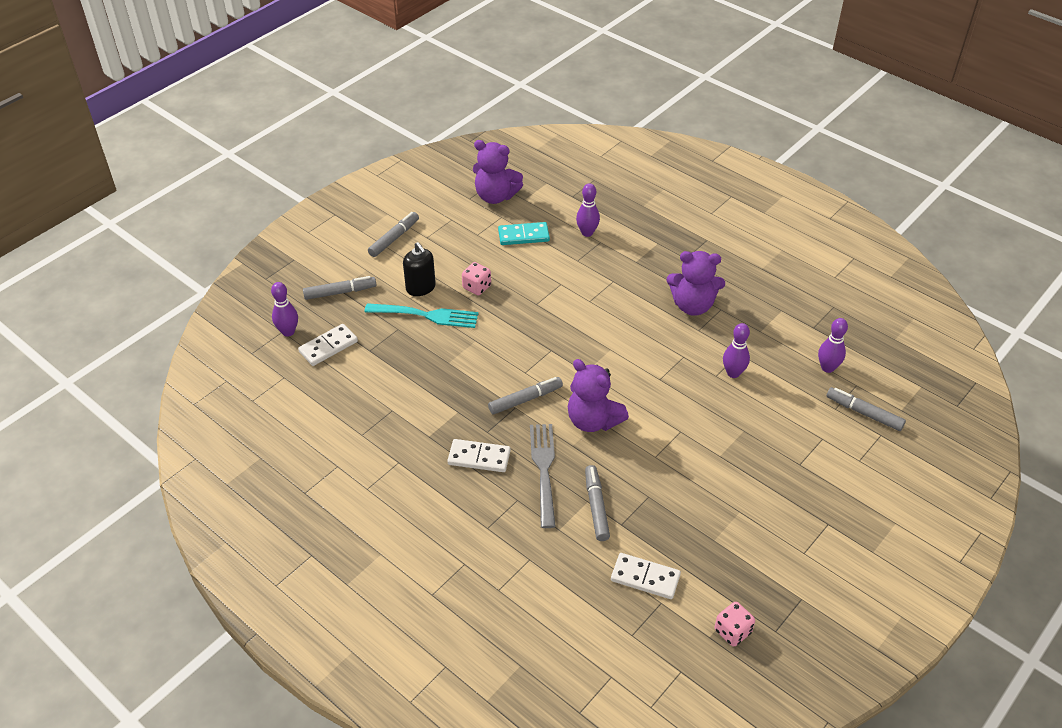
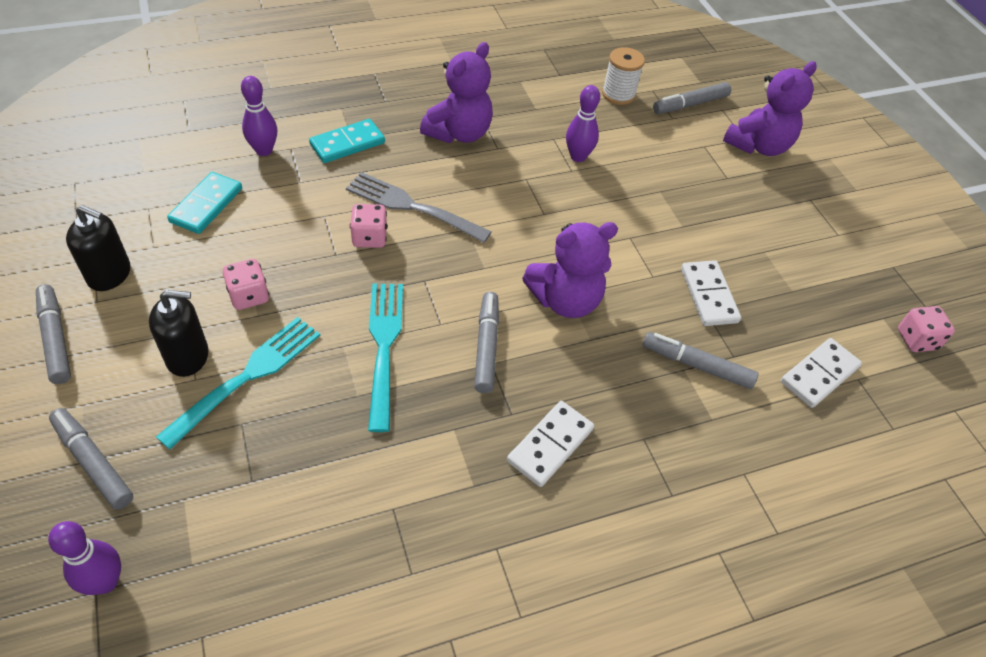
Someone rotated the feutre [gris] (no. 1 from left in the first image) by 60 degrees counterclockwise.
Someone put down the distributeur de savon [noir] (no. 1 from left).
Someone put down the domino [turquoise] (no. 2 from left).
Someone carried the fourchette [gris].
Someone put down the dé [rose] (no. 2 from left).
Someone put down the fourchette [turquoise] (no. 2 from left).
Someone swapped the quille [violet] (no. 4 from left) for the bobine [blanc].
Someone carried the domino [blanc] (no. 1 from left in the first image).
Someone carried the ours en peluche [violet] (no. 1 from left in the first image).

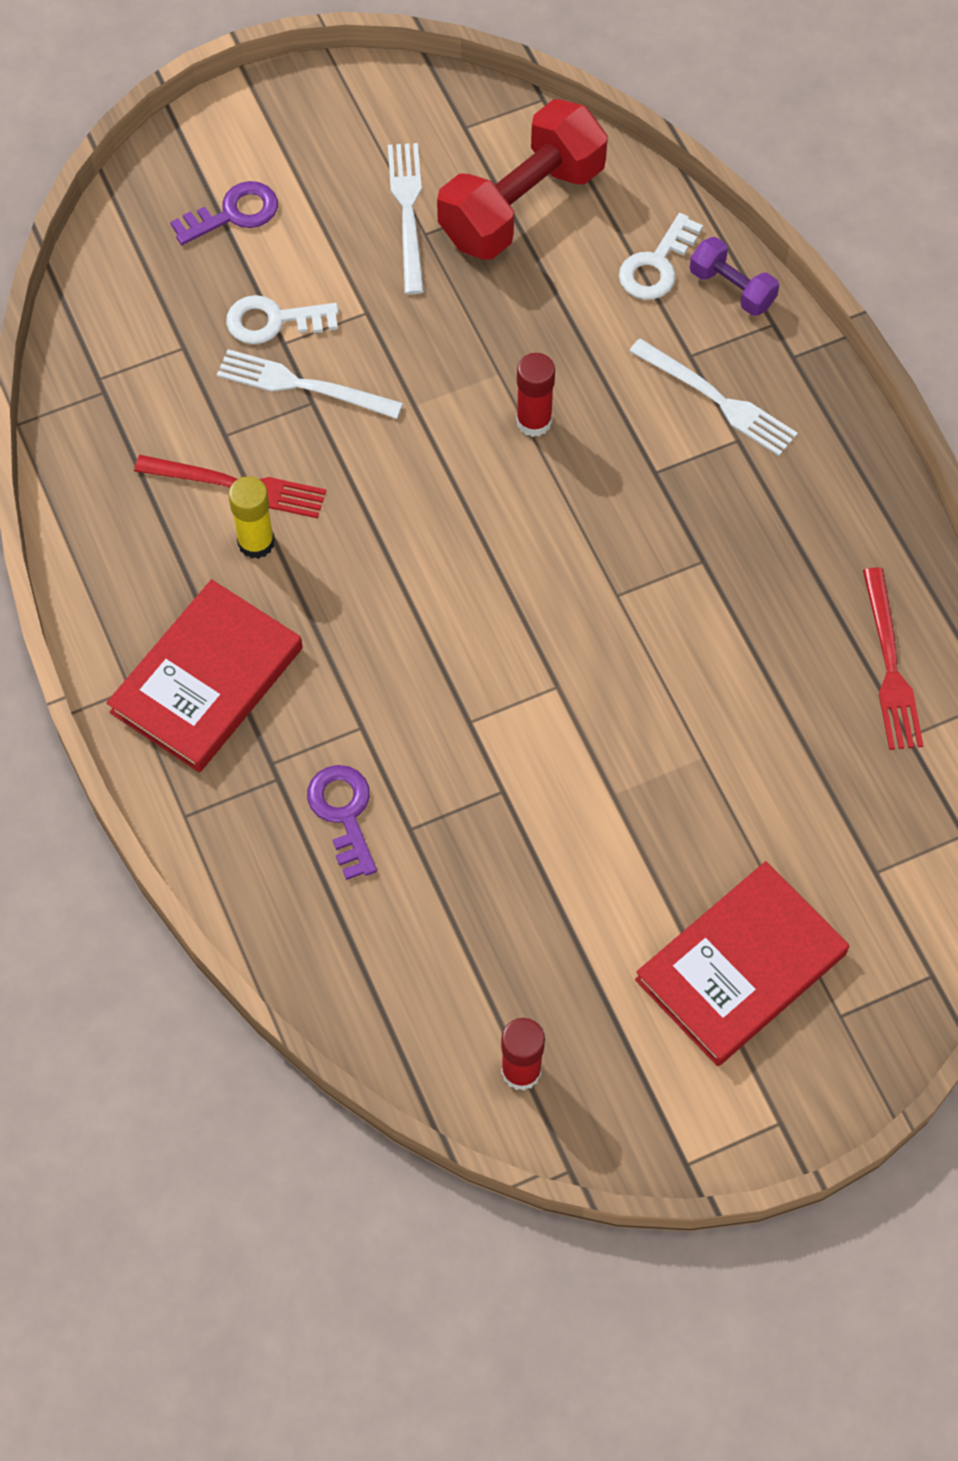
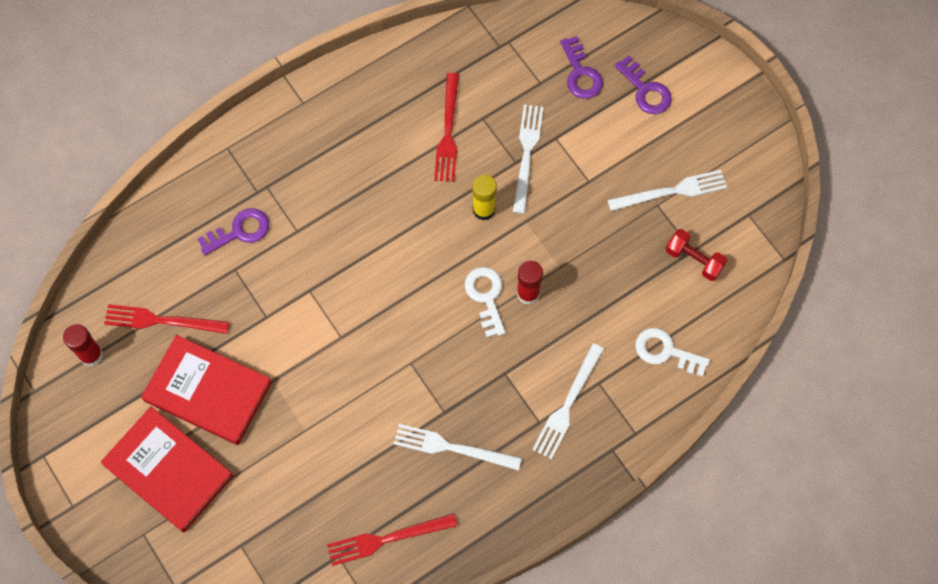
Someone put down the fourchette [rouge] (no. 1 from left).
Someone carried the livre [rouge] (no. 1 from left in the first image).
Someone put down the fourchette [blanc] (no. 1 from left).
Someone carried the clé [blanc] (no. 1 from left).
Someone carried the bâton de colle [jaune].
Someone put down the clé [violet] (no. 2 from left).
Someone scaled the haltère [rouge] by 0.49.
Someone took away the haltère [violet].

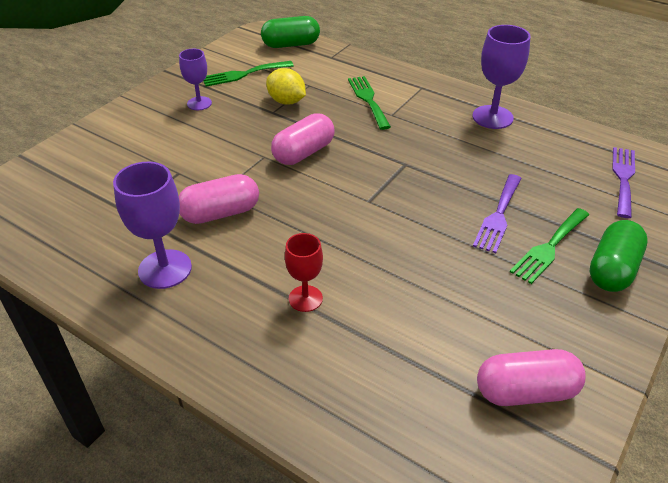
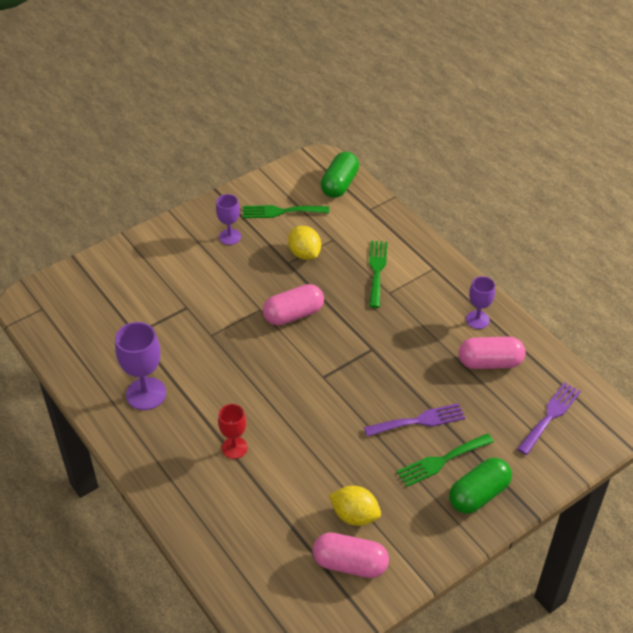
Someone rotated the gélule [vert] (no. 1 from left) by 75 degrees counterclockwise.
Someone put down the citron [jaune] (no. 2 from left).
Someone rotated the fourchette [violet] (no. 1 from left) by 150 degrees counterclockwise.
Someone carried the gélule [rose] (no. 1 from left in the first image).
Someone scaled the verre à pied [violet] (no. 3 from left) by 0.62.

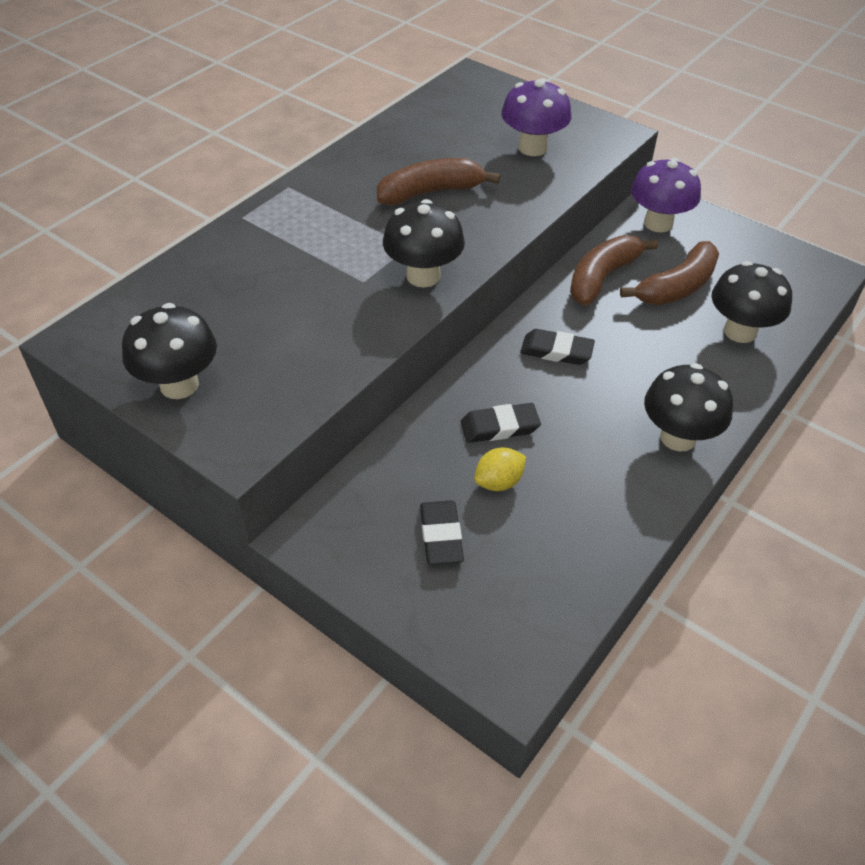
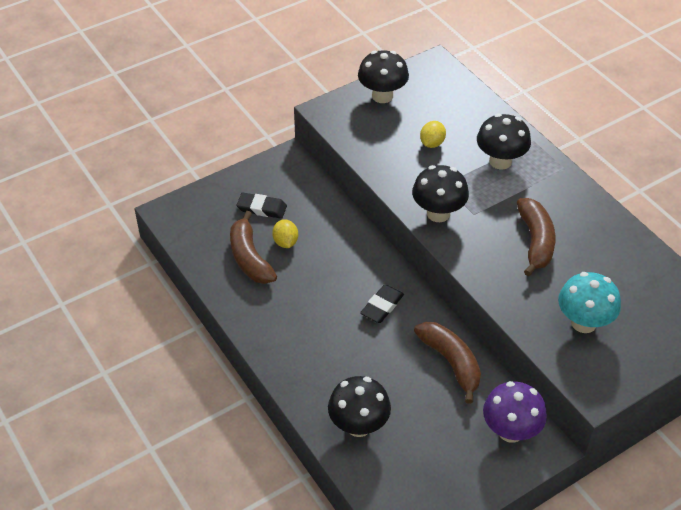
Someone carried the banane [marron] (no. 3 from left in the first image).
Someone put down the citron [jaune] (no. 2 from left).
Someone carried the champignon [noir] (no. 3 from left in the first image).
Someone repainted the champignon [violet] (no. 1 from left), which became the champignon [turquoise].
Someone took away the gomme [noir] (no. 2 from left).

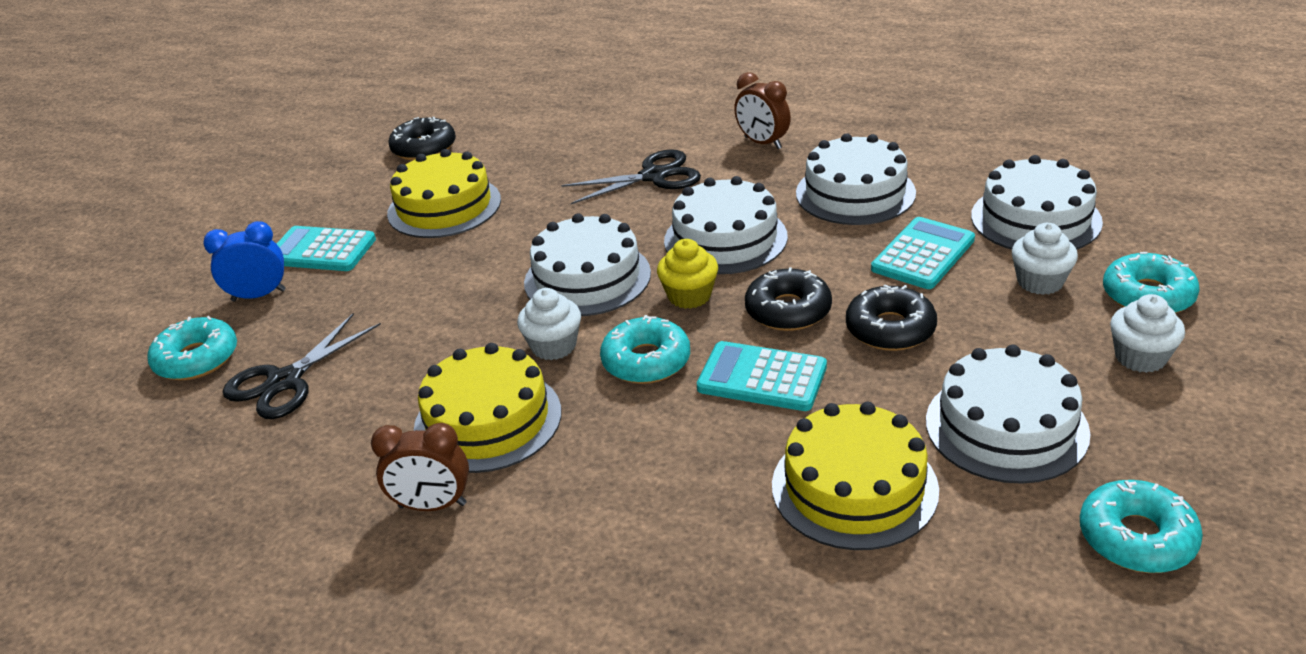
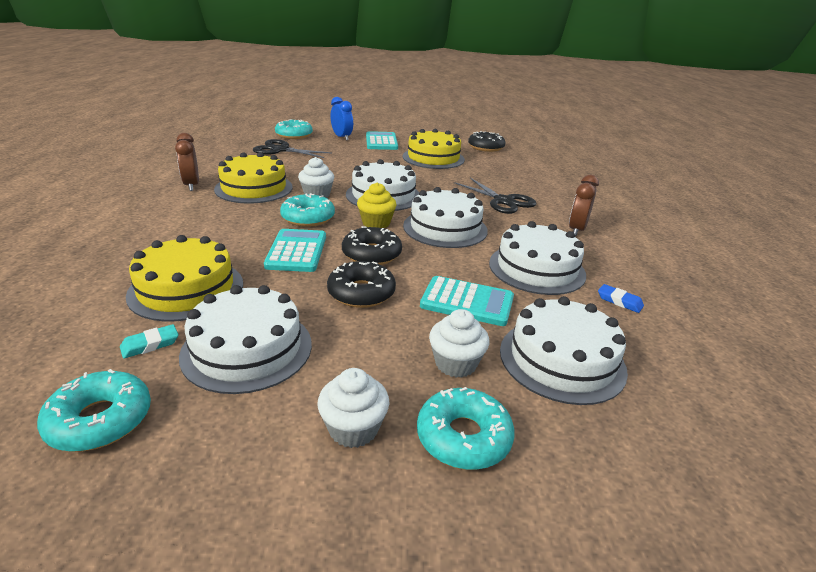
Someone put down the gomme [turquoise].
Someone put down the gomme [bleu].

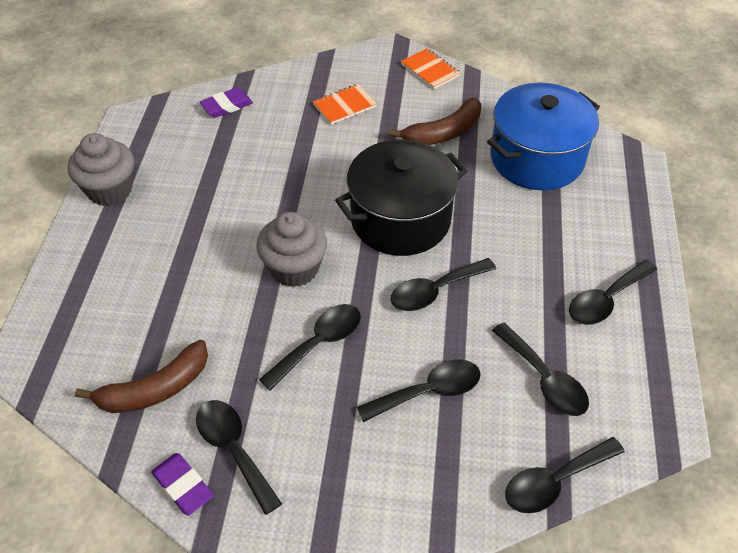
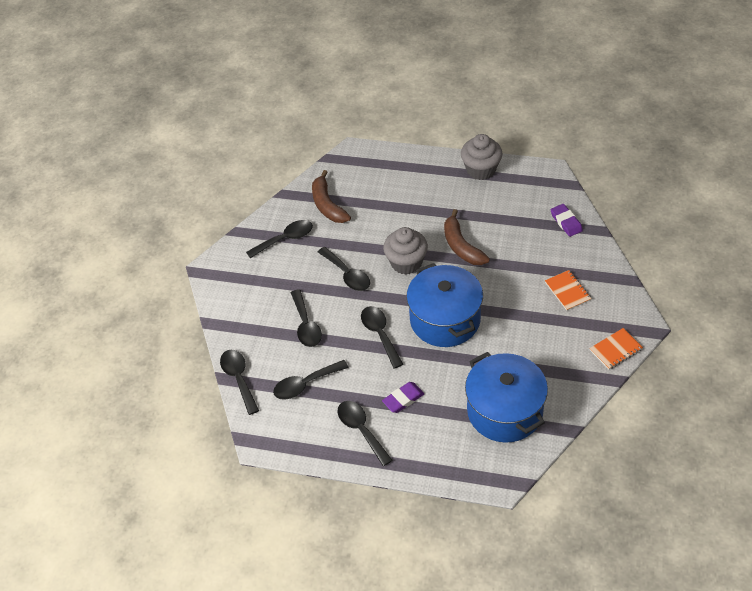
Someone carried the gomme [violet] (no. 1 from left).
Someone repainted the marmite [noir], which became the marmite [bleu] (no. 1 from left).
Someone carried the banane [marron] (no. 2 from left).

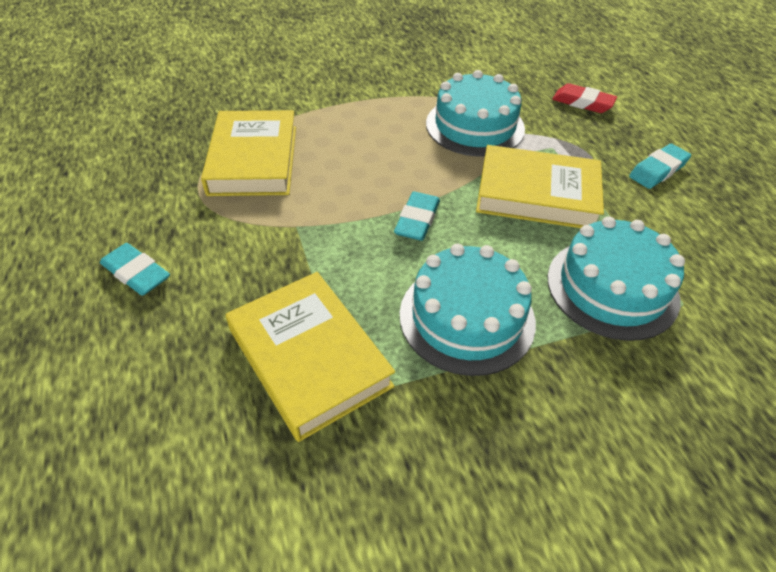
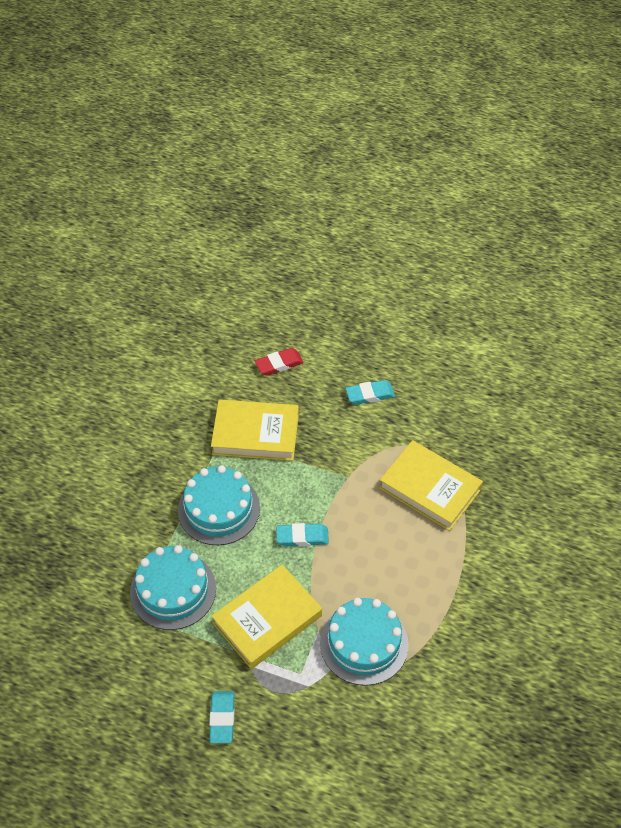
Someone carried the gomme [rouge].
Someone rotated the gomme [turquoise] (no. 2 from left) by 60 degrees counterclockwise.

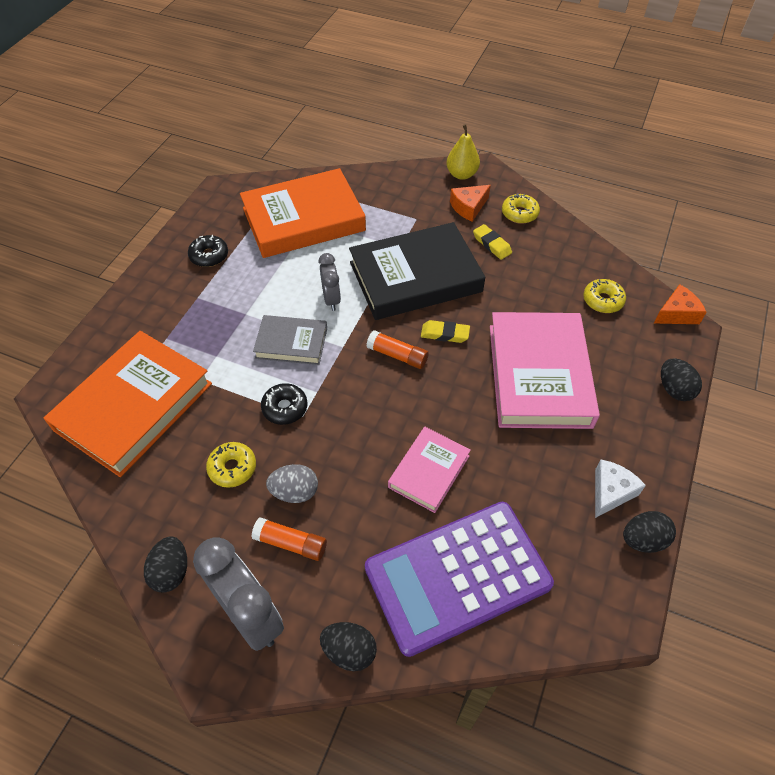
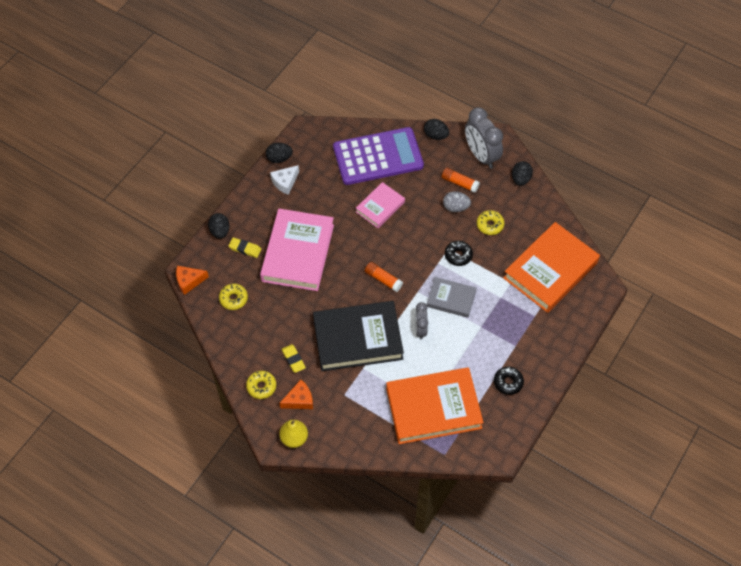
Someone carried the gomme [jaune] (no. 1 from left).

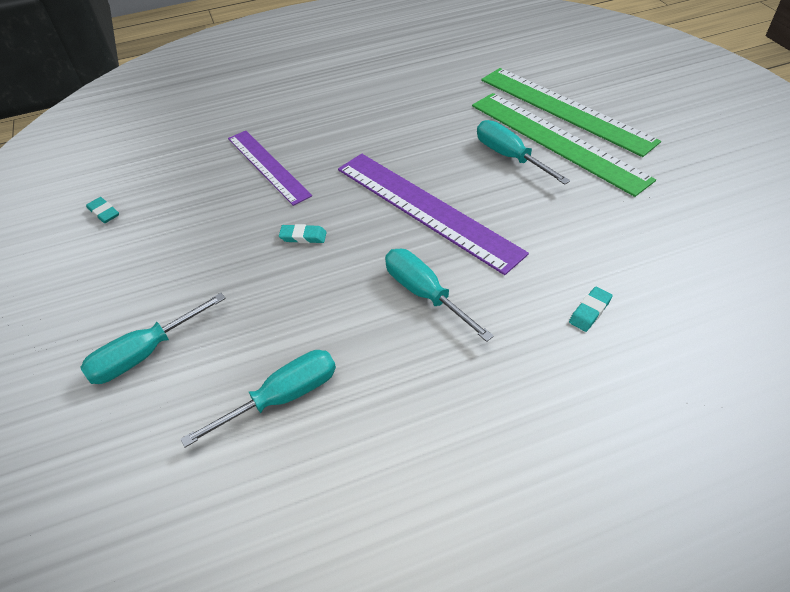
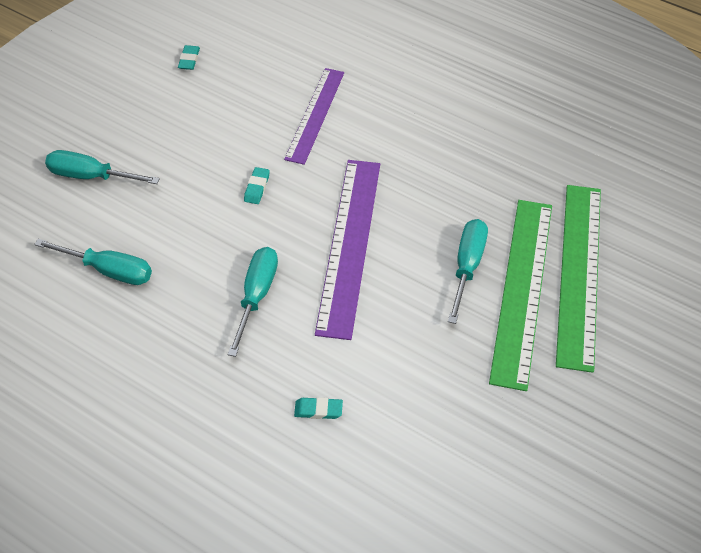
Someone rotated the gomme [turquoise] (no. 2 from left) by 45 degrees clockwise.

